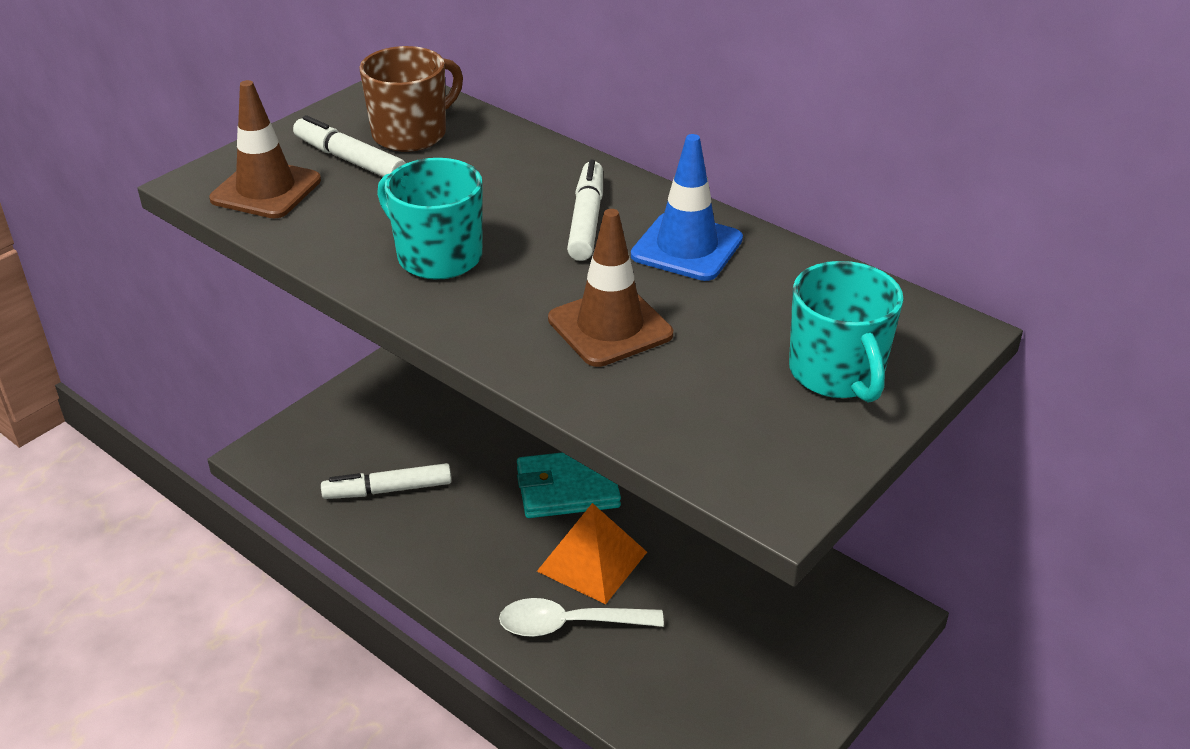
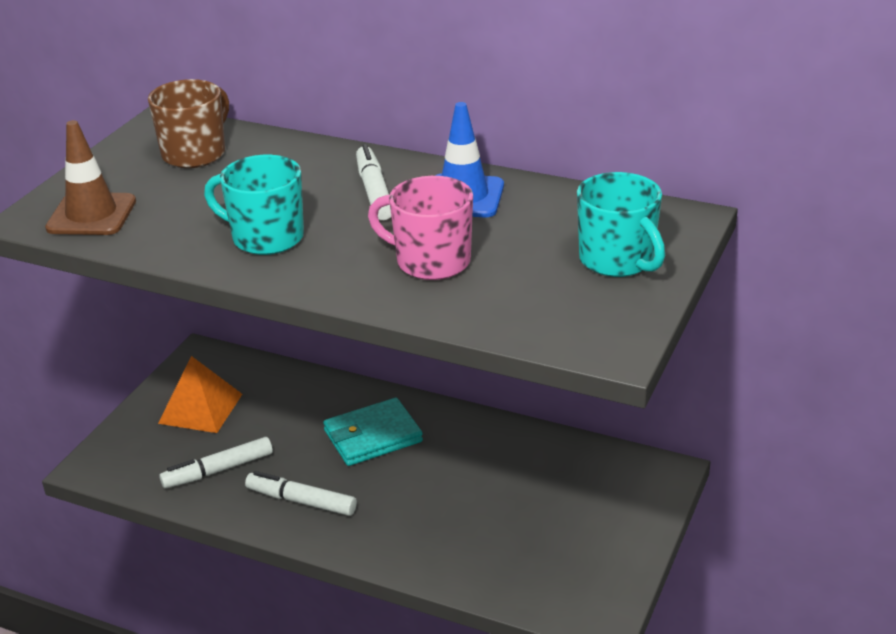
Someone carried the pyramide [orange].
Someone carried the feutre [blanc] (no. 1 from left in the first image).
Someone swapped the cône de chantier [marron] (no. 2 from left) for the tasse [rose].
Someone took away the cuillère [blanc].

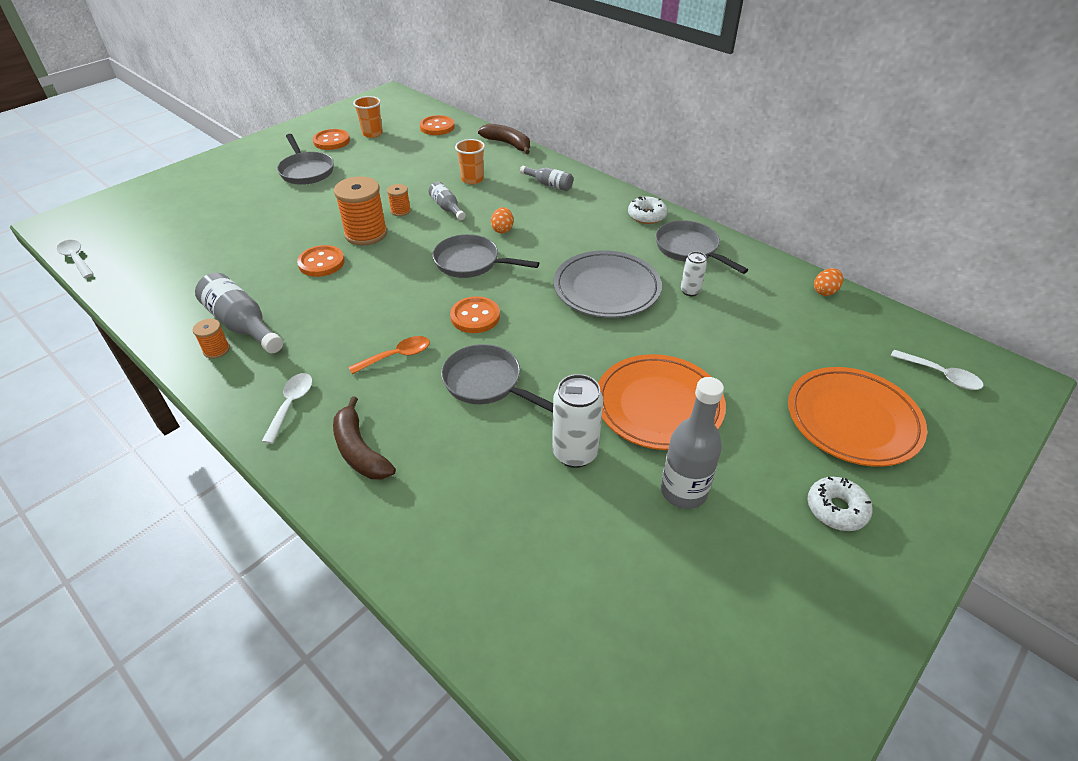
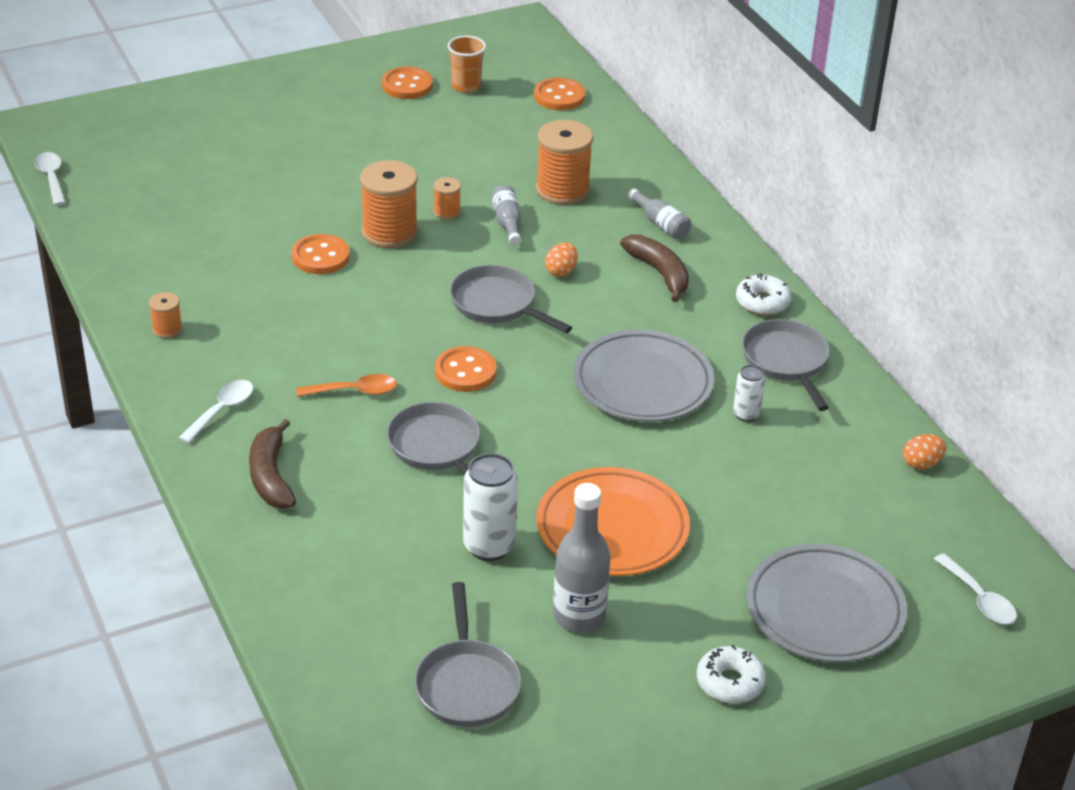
Someone carried the poêle [gris] (no. 1 from left in the first image).
Someone swapped the gobelet [orange] (no. 2 from left) for the bobine [orange] (no. 4 from left).
Someone carried the banane [marron] (no. 2 from left).
Someone repainted the assiette [orange] (no. 2 from left), which became the assiette [gris] (no. 2 from left).
Someone took away the bouteille [gris] (no. 1 from left).

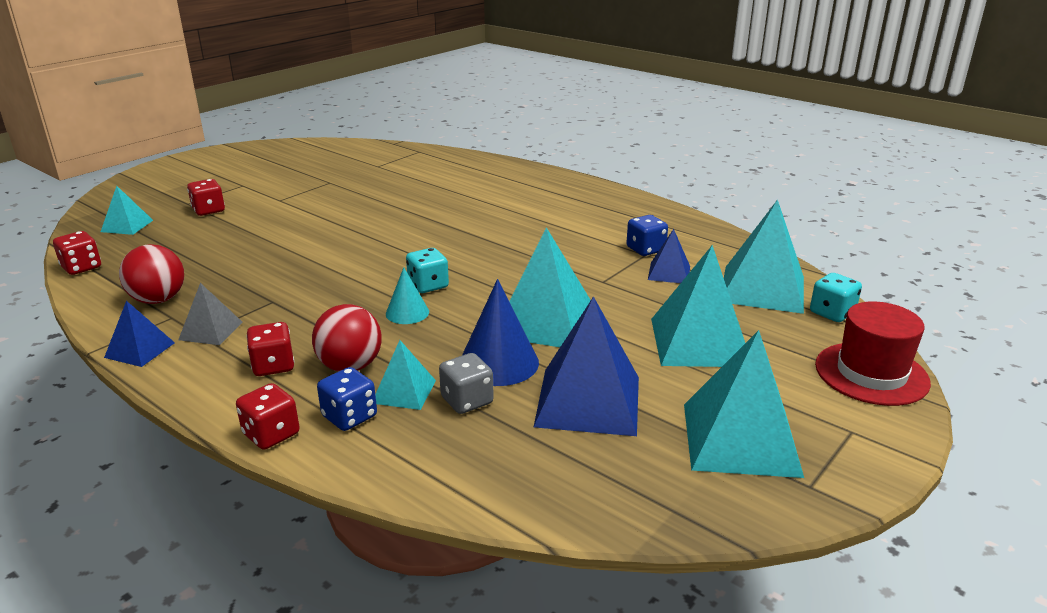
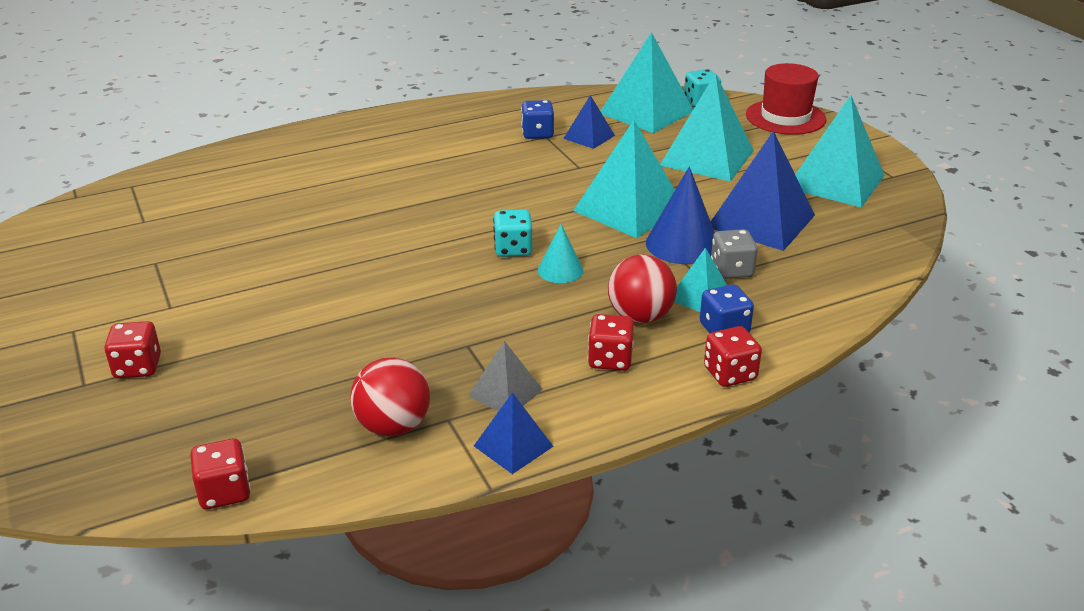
Someone took away the pyramide [turquoise] (no. 1 from left).

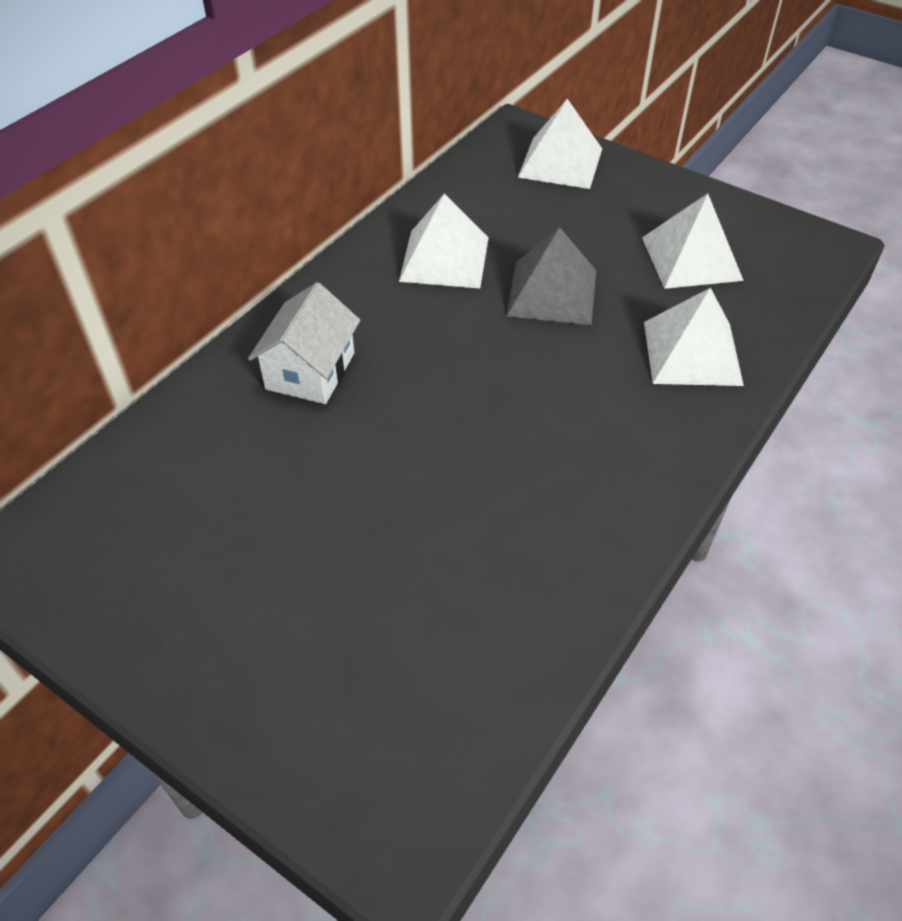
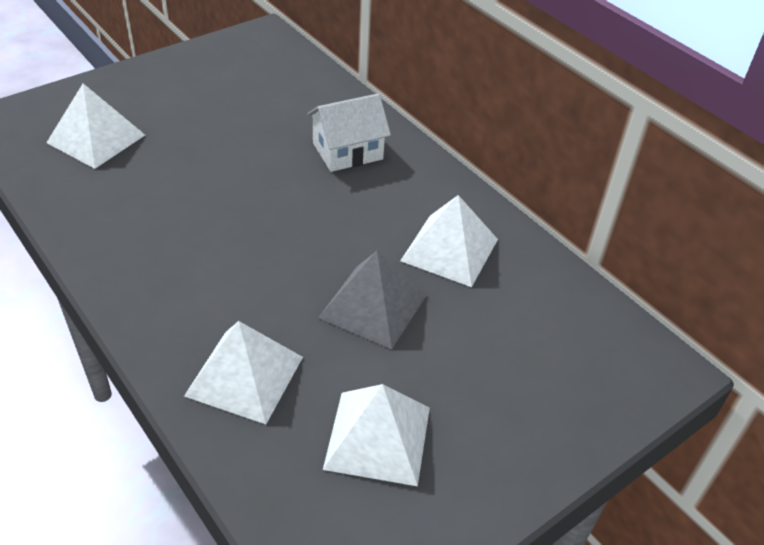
Someone carried the pyramide [blanc] (no. 2 from left in the first image).
Someone rotated the maison [blanc] by 60 degrees counterclockwise.

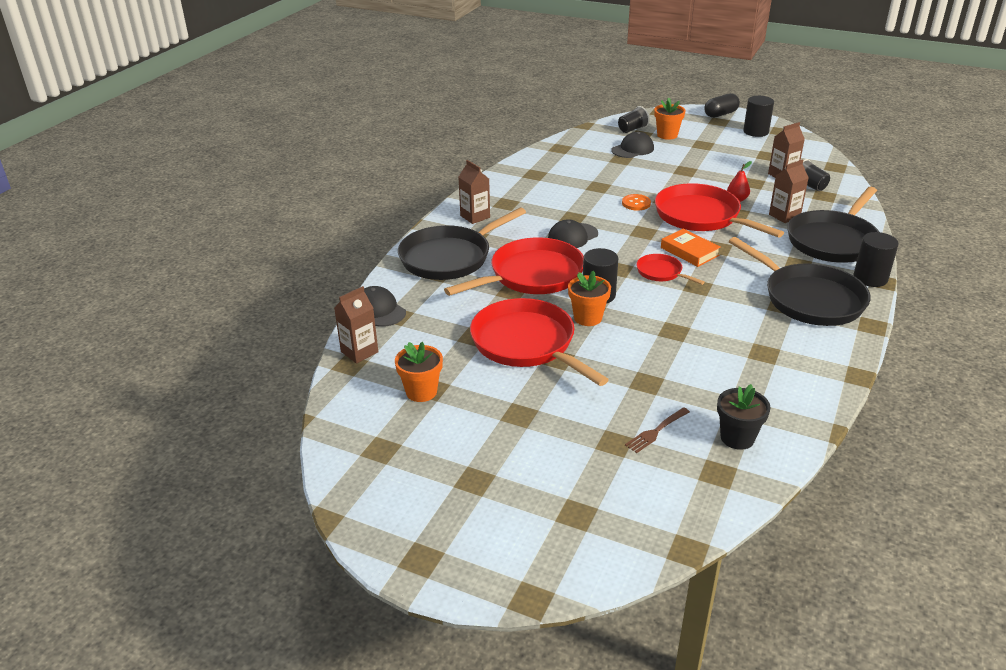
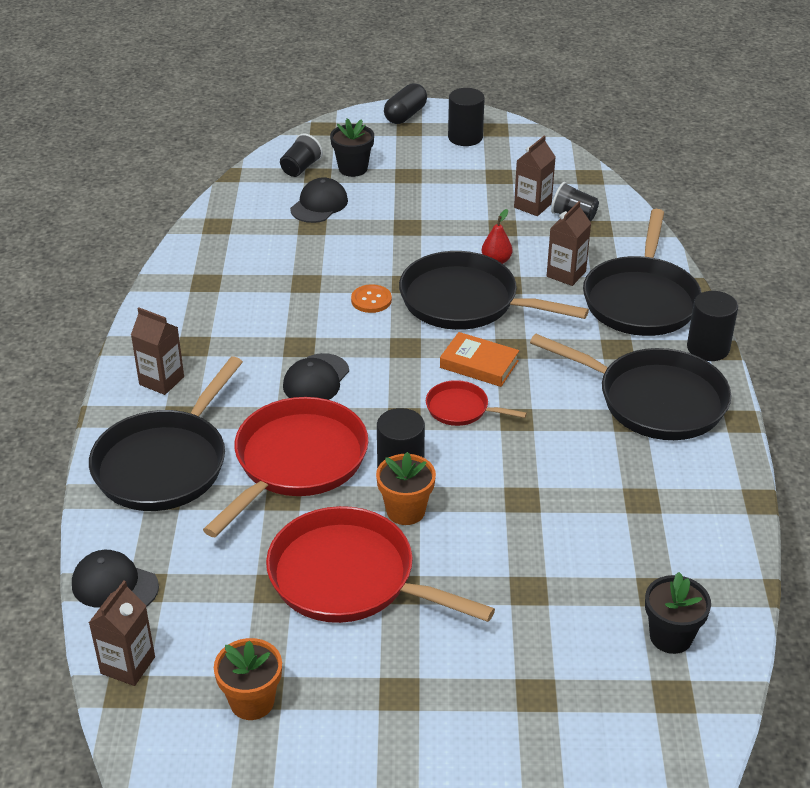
Someone repainted the pot de fleurs [orange] (no. 3 from left), which became the pot de fleurs [noir] (no. 1 from left).
Someone repainted the poêle [rouge] (no. 4 from left), which became the poêle [noir] (no. 2 from left).
Someone took away the fourchette [marron].

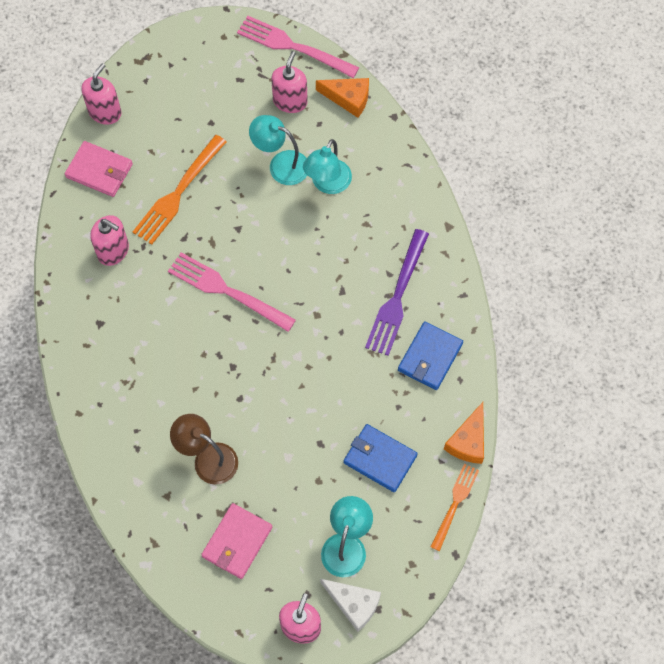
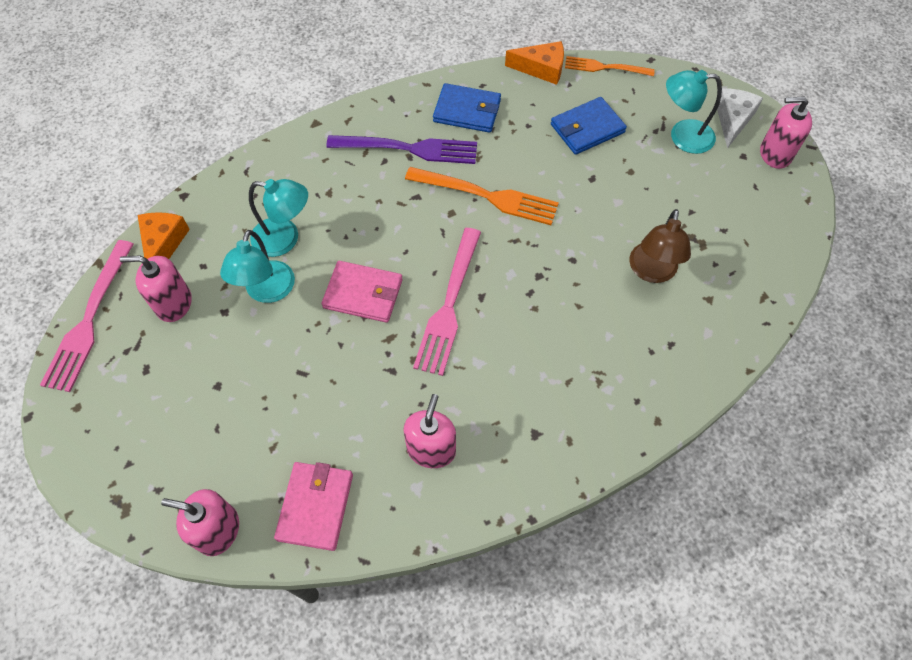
Someone carried the portefeuille [rose] (no. 2 from left).
Someone carried the fourchette [orange] (no. 1 from left).
Someone rotated the portefeuille [bleu] (no. 1 from left in the first image) by 45 degrees clockwise.

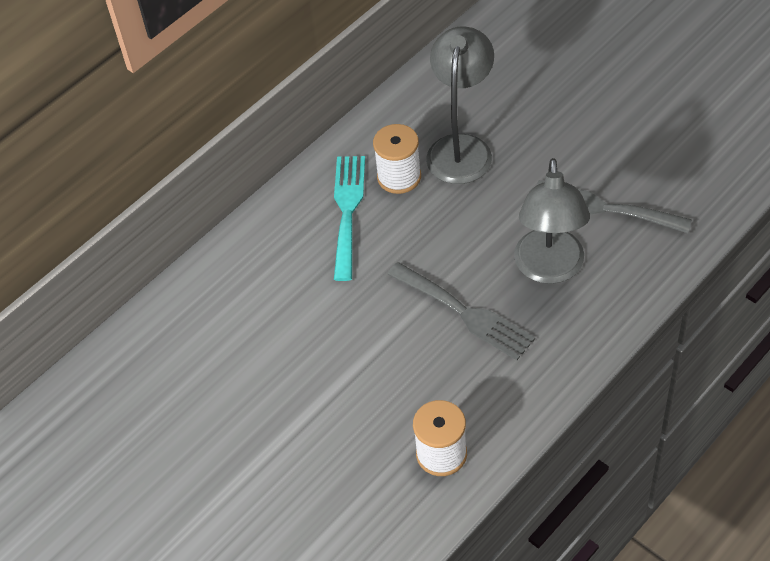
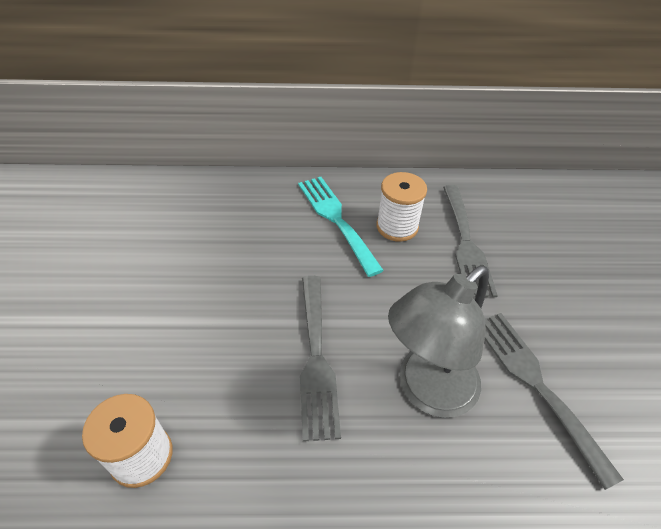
Someone rotated the fourchette [turquoise] by 75 degrees counterclockwise.
Someone swapped the lampe [gris] (no. 1 from left) for the fourchette [gris] (no. 2 from left).

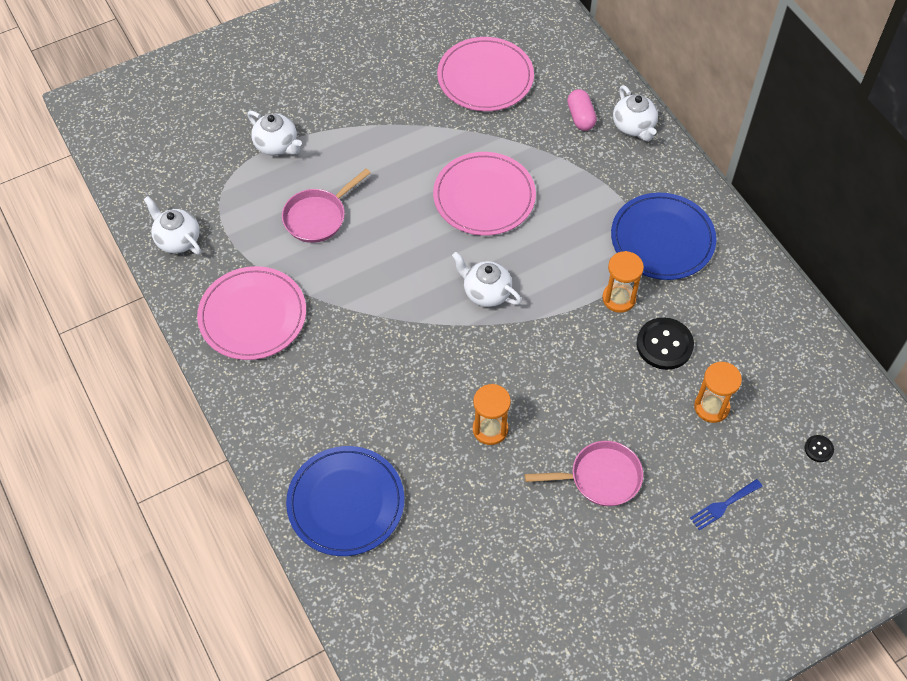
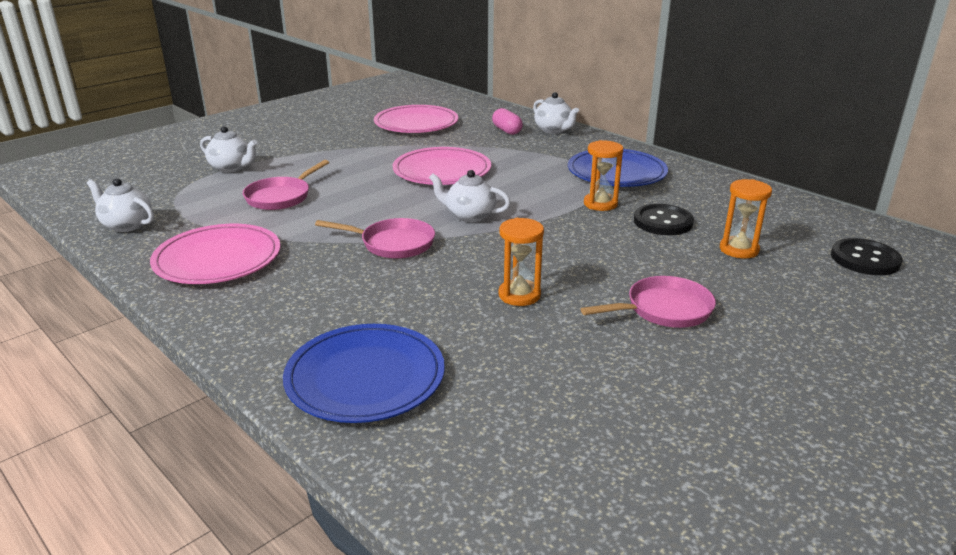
Someone put down the poêle [rose] (no. 2 from left).
Someone scaled the bouton [noir] (no. 2 from left) by 2.07.
Someone took away the fourchette [bleu].

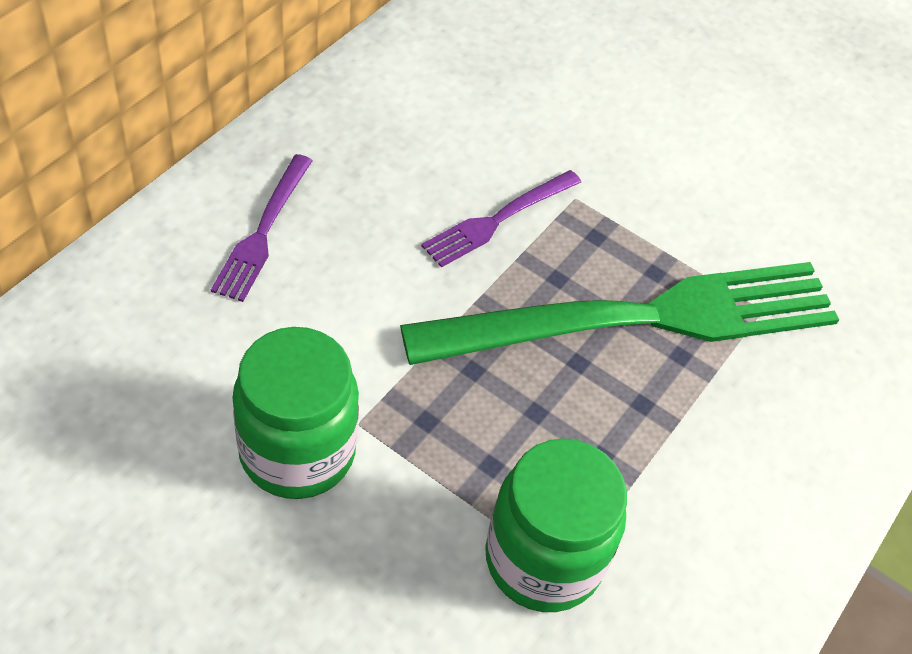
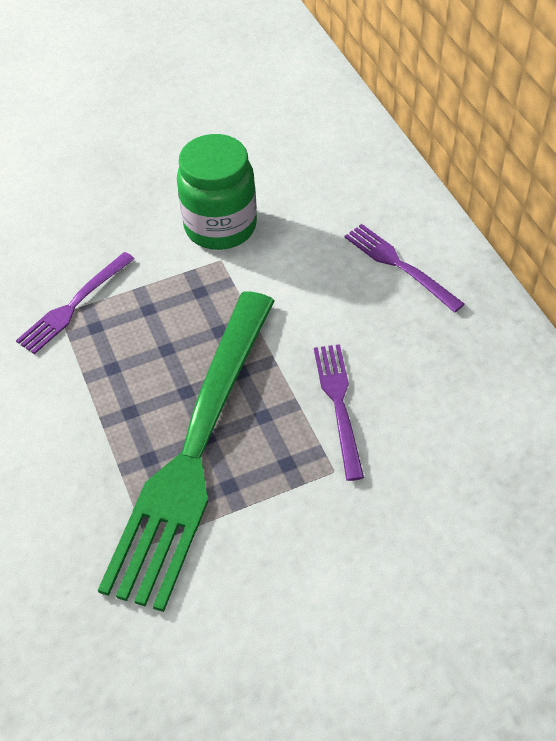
Someone swapped the bocal [vert] (no. 2 from left) for the fourchette [violet] (no. 1 from left).

